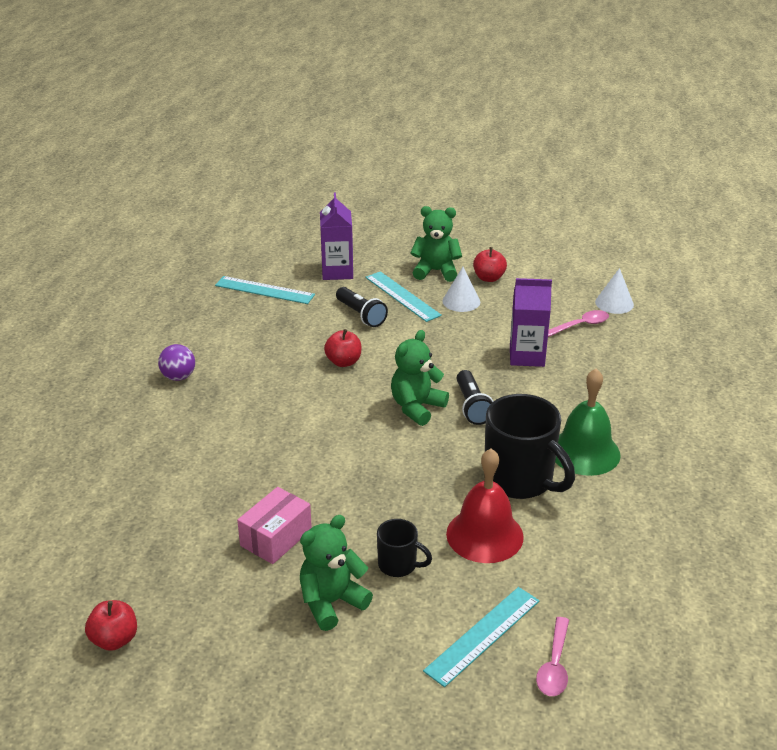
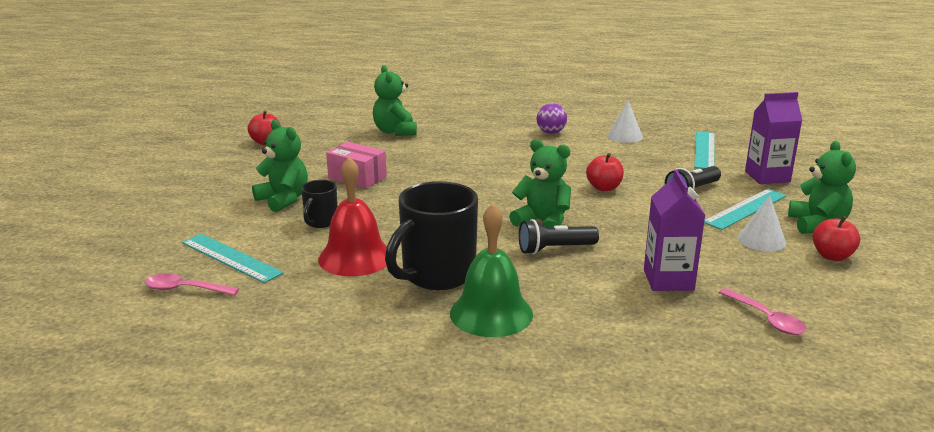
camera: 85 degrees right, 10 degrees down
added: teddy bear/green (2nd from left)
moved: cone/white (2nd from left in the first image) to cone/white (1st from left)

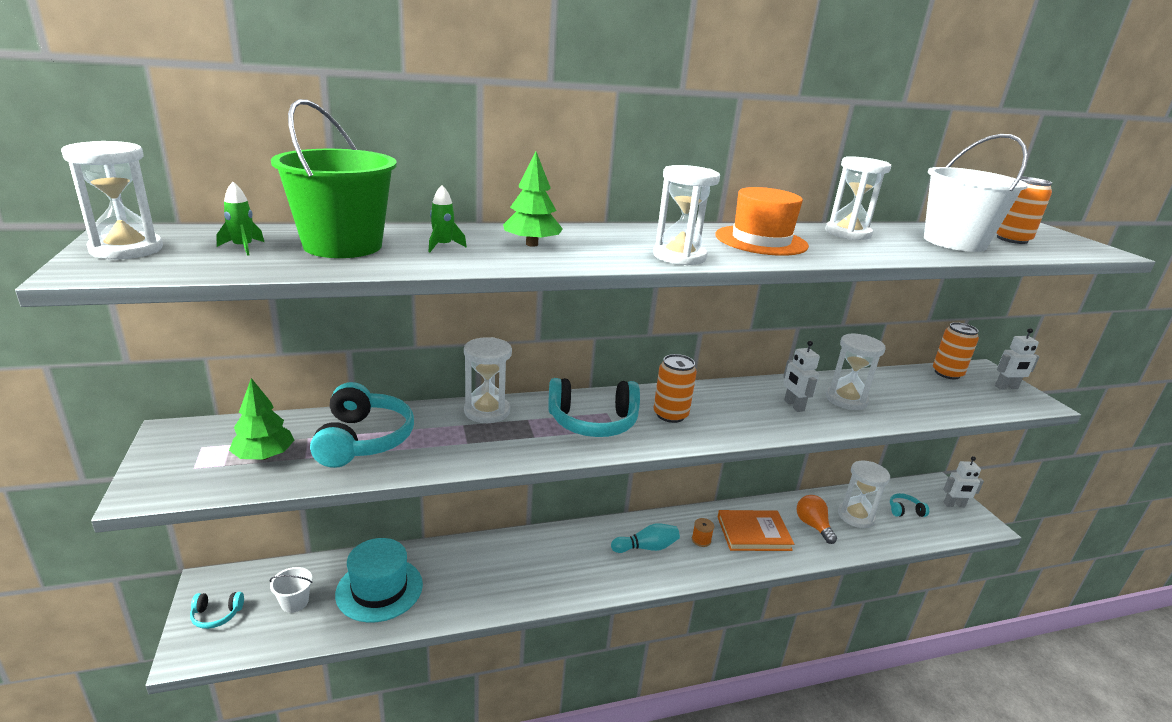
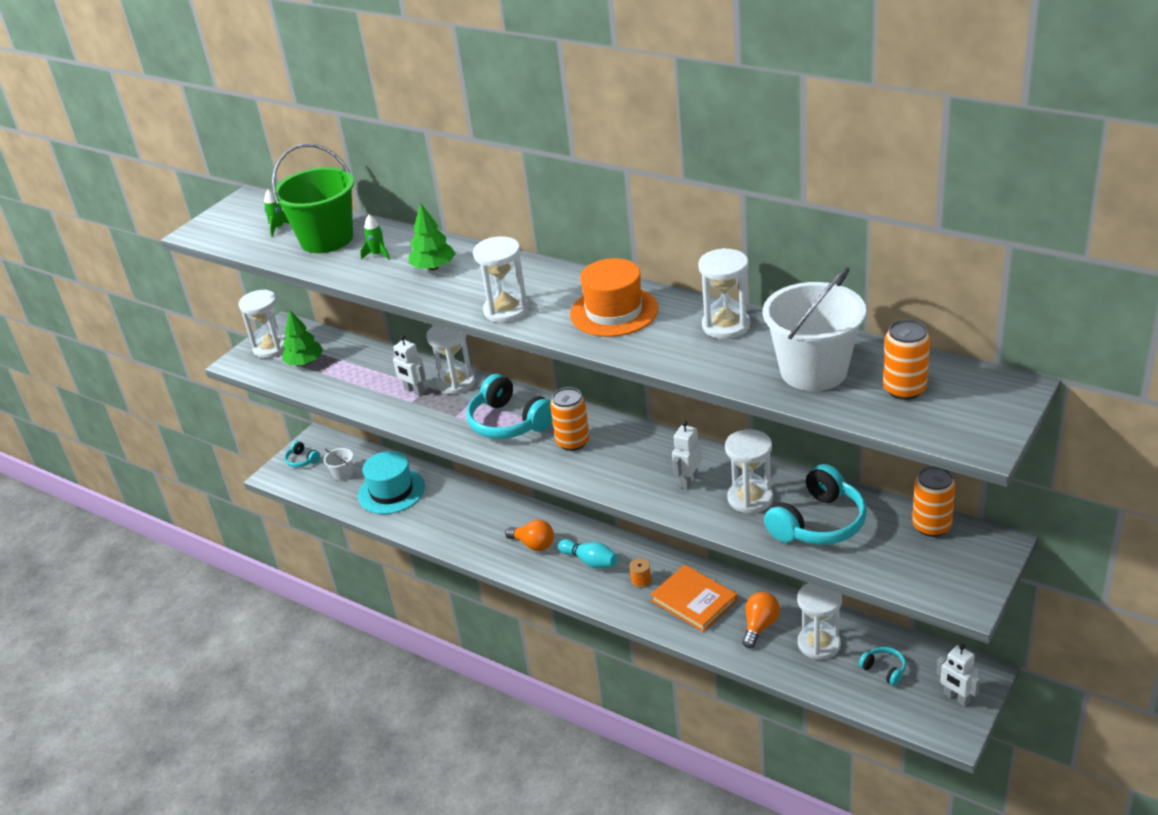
camera: 55 degrees right, 10 degrees up
added: light bulb/orange (1st from left)
moved: hourglass/white (1st from left); headphones/turquoise (2nd from left in the first image) to headphones/turquoise (3rd from left); robot/white (3rd from left in the first image) to robot/white (1st from left)

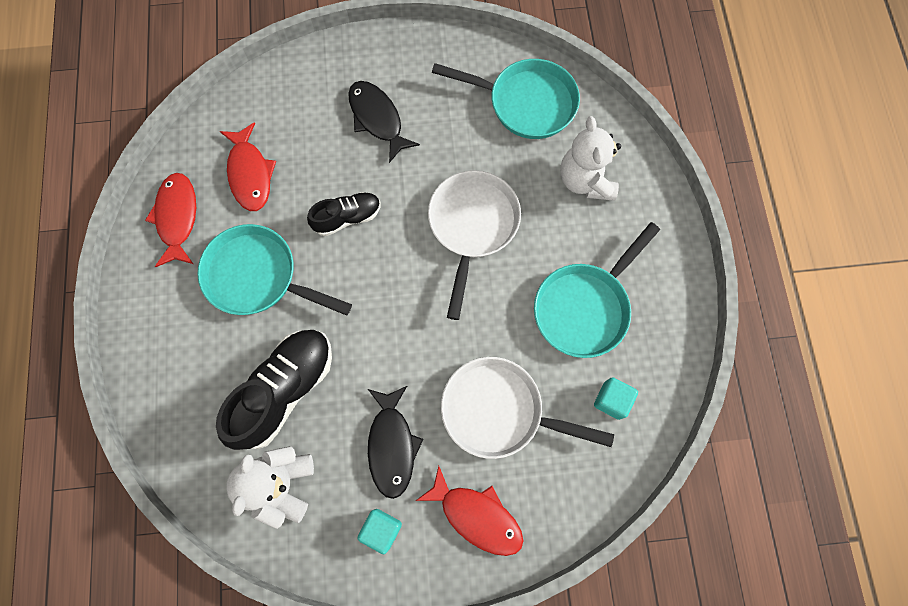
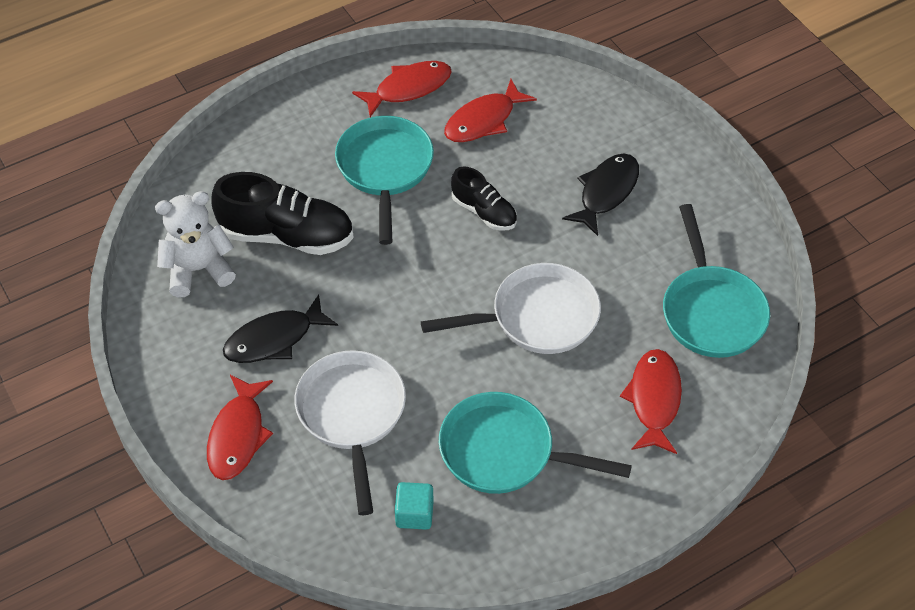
camera: 65 degrees right, 20 degrees down
removed: cube/turquoise (1st from left)
replaced: teddy bear/white (2nd from left) to fish/red (4th from left)

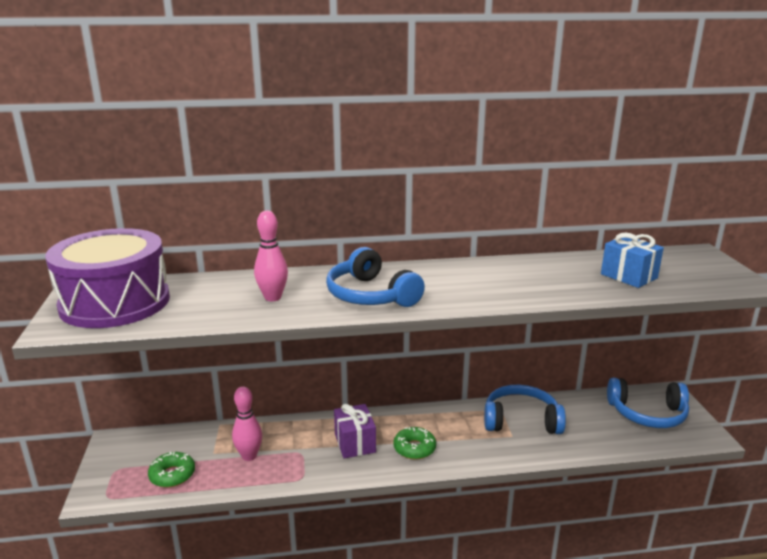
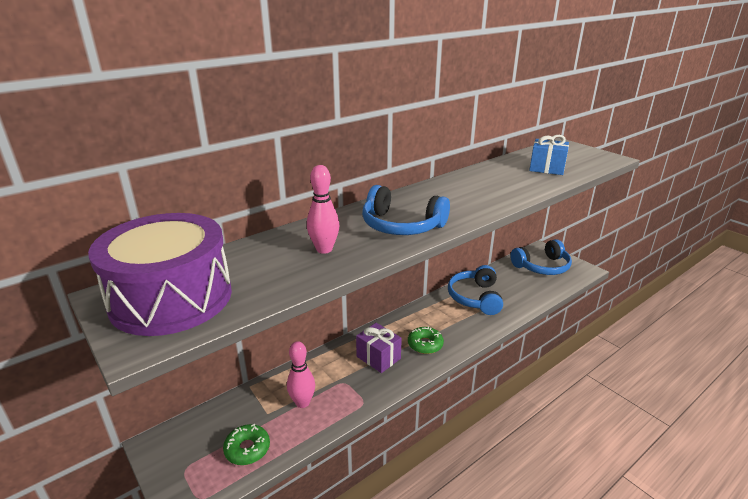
camera: 30 degrees left, 5 degrees up
turned: headphones/blue (2nd from left) 60 degrees counterclockwise

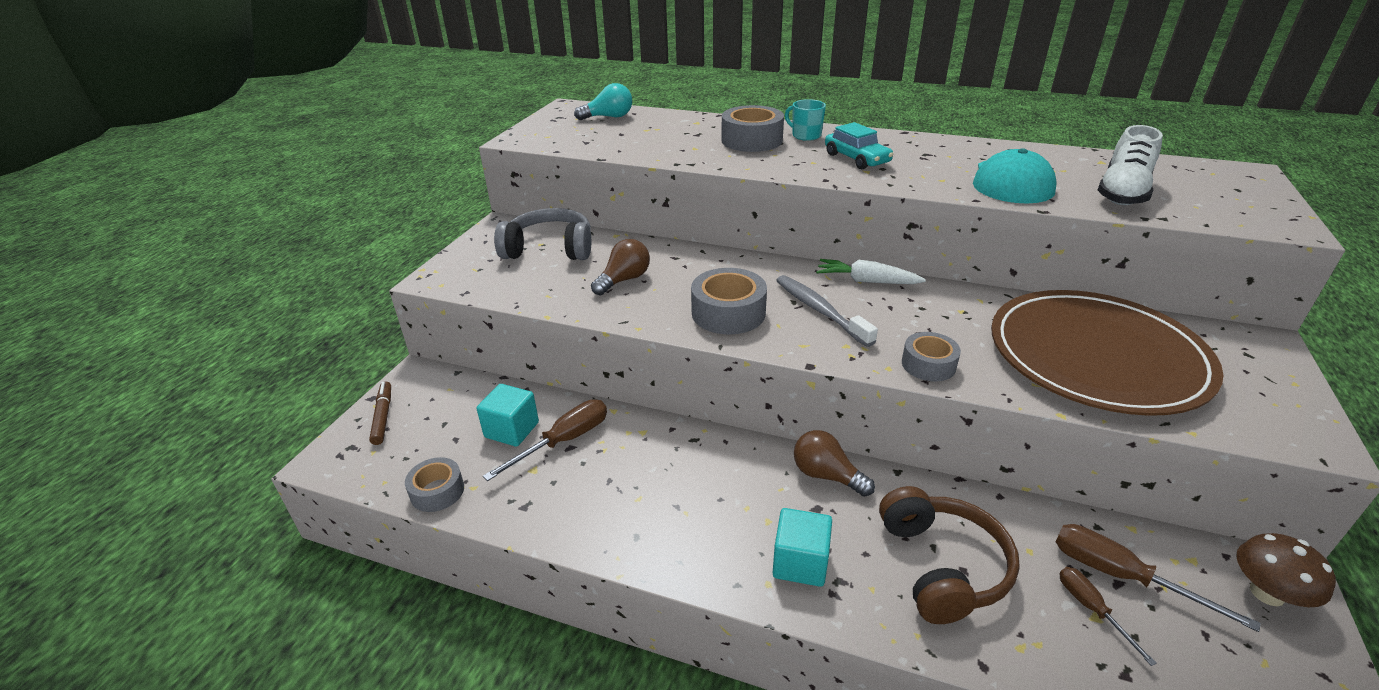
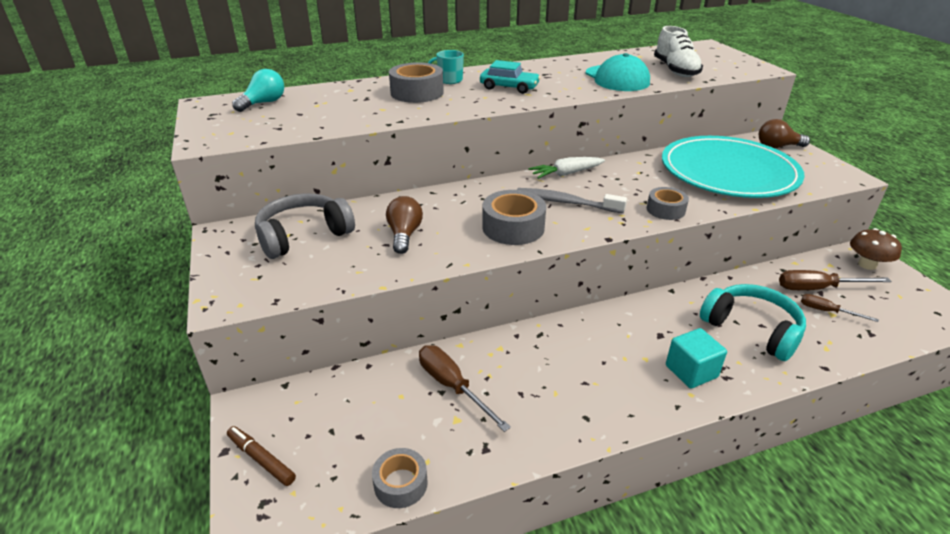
camera: 40 degrees left, 0 degrees up
removed: cube/turquoise (1st from left)
moved: light bulb/brown (2nd from left)
recoloured: headphones/brown to headphones/turquoise; plate/brown to plate/turquoise
turned: screwdriver/brown (1st from left) 45 degrees counterclockwise

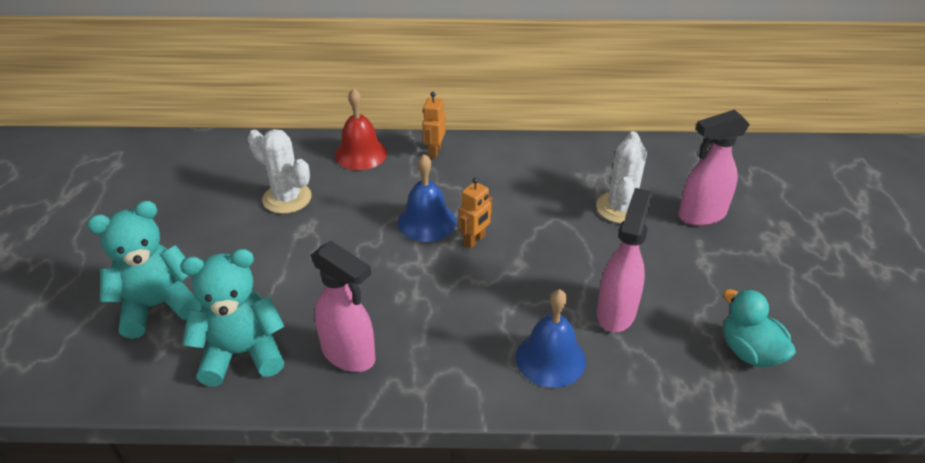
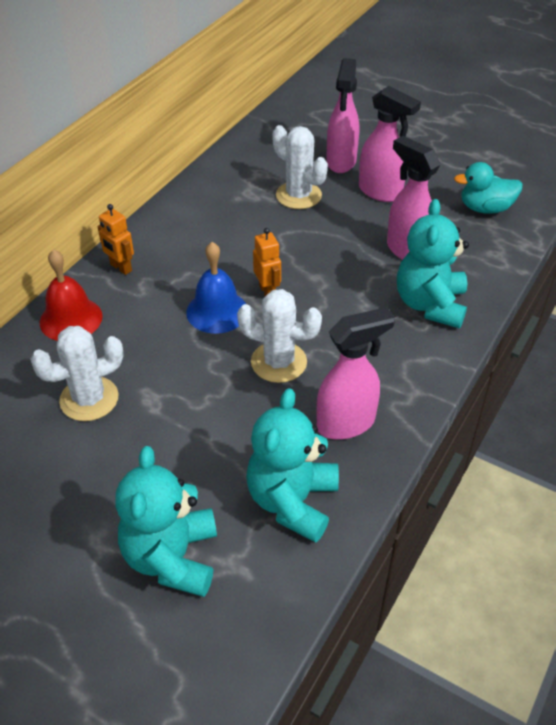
camera: 60 degrees left, 5 degrees up
added: cactus/white (2nd from left); spray bottle/pink (3rd from left)
replaced: bell/blue (2nd from left) to teddy bear/turquoise (3rd from left)

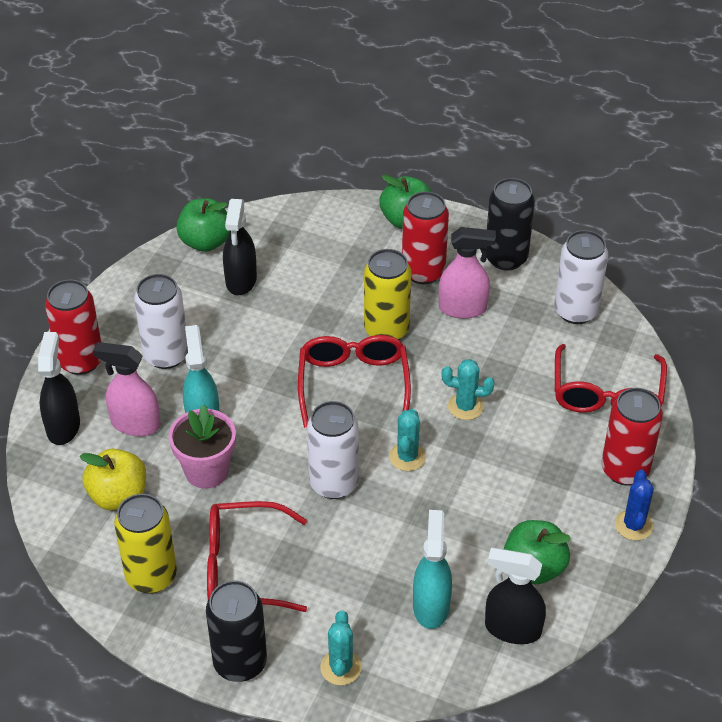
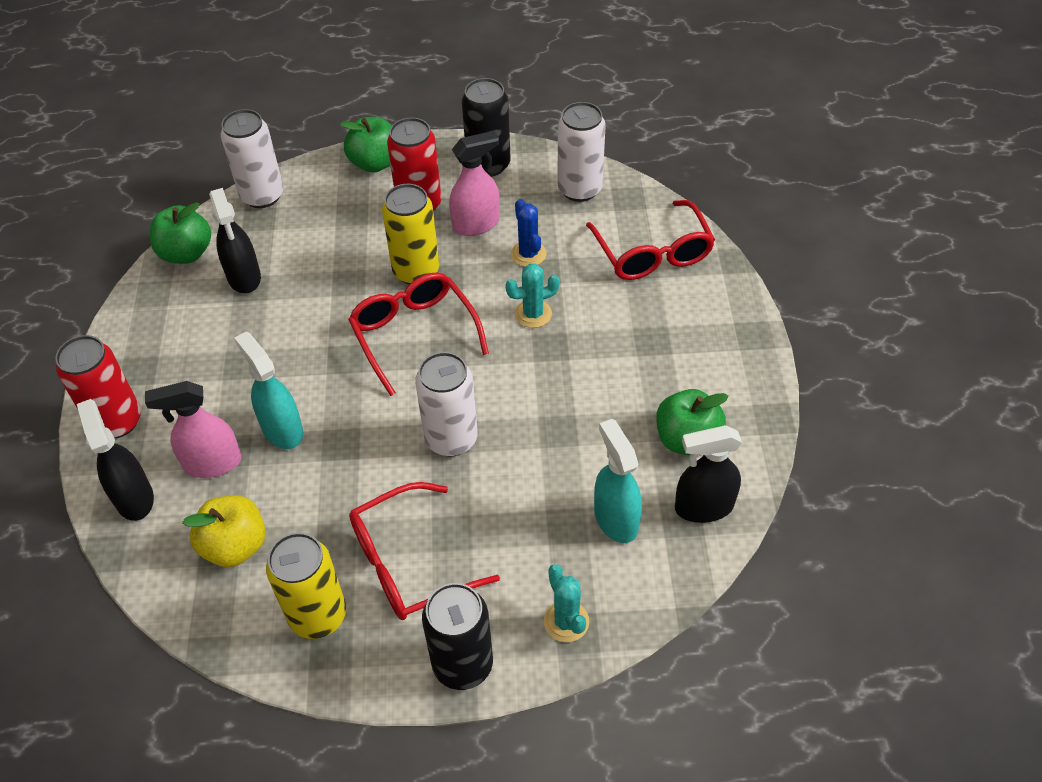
camera: 25 degrees left, 5 degrees up
removed: flower pot/pink; cactus/turquoise (2nd from left); can/red (3rd from left)
moved: can/white (1st from left); cactus/blue

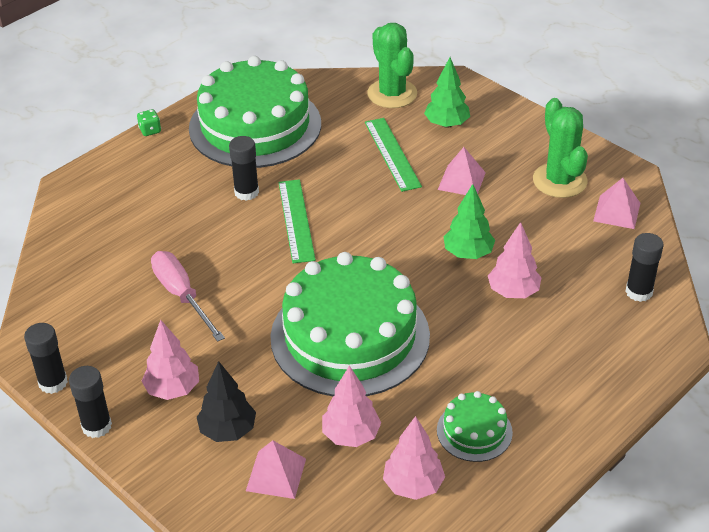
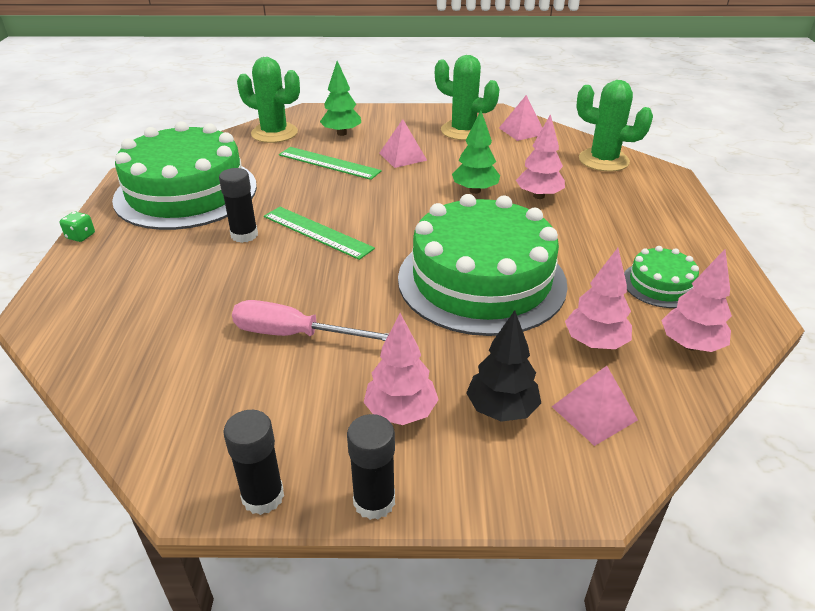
camera: 45 degrees left, 5 degrees down
replaced: glue stick/black (4th from left) to cactus/green (3rd from left)

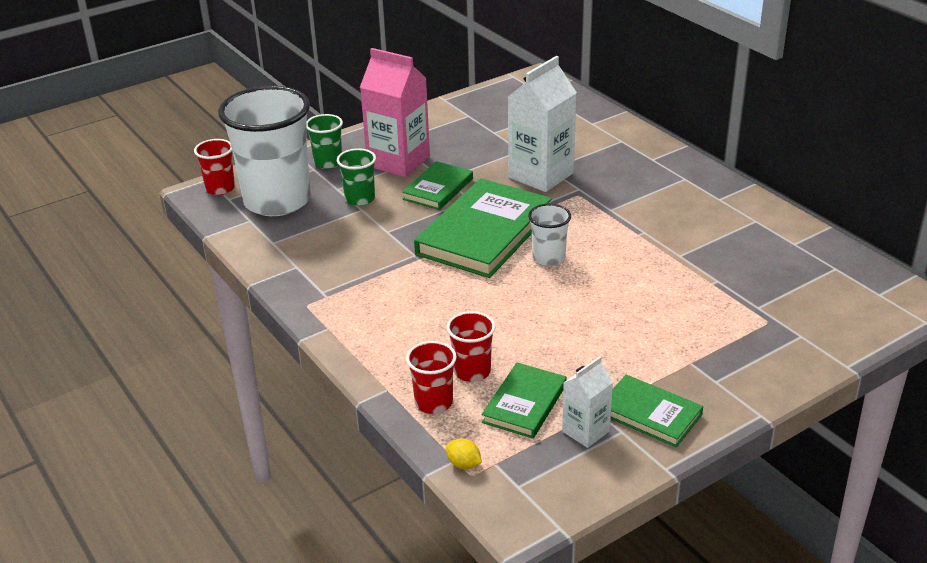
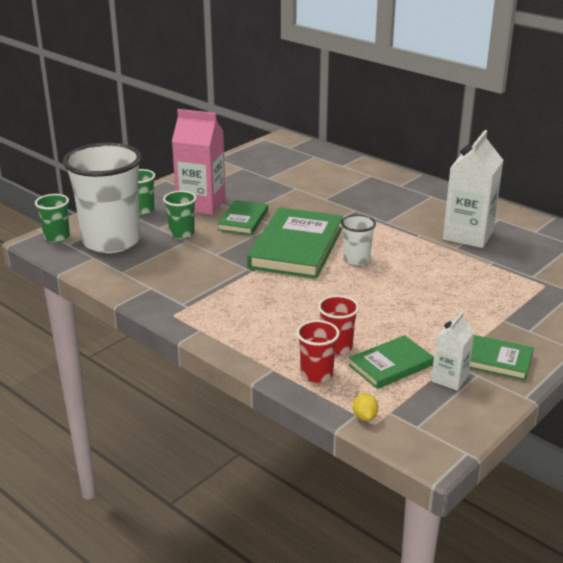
camera: 15 degrees left, 5 degrees down
moved: carton/white (1st from left in the first image) to carton/white (2nd from left)
recoloured: cup/red (1st from left) to cup/green (1st from left)
turned: lemon/yellow 60 degrees clockwise; book/green (3rd from left) 45 degrees clockwise

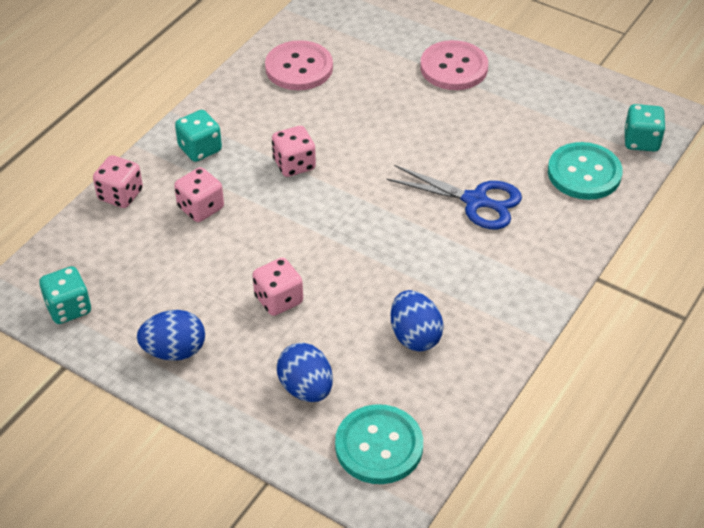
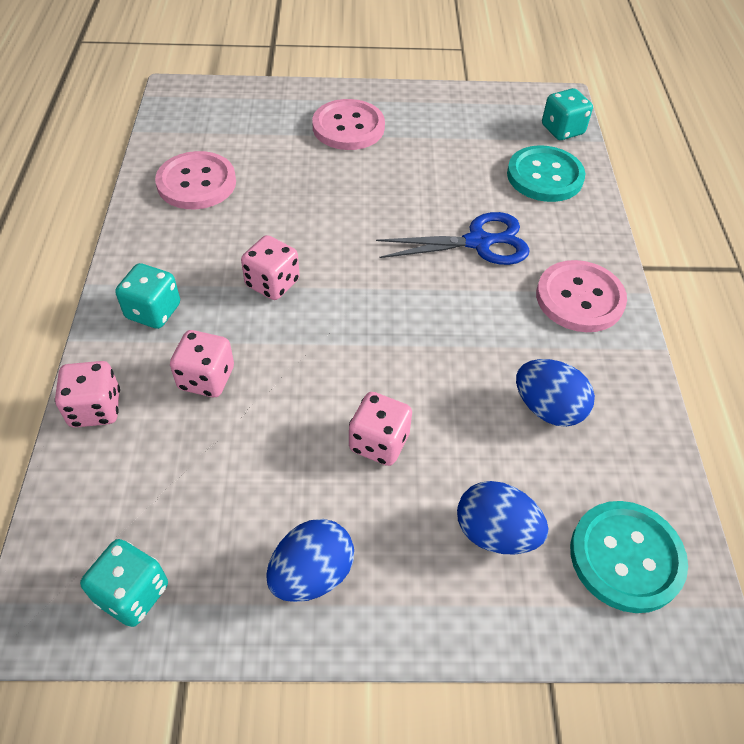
camera: 35 degrees left, 5 degrees up
added: button/pink (3rd from left)

